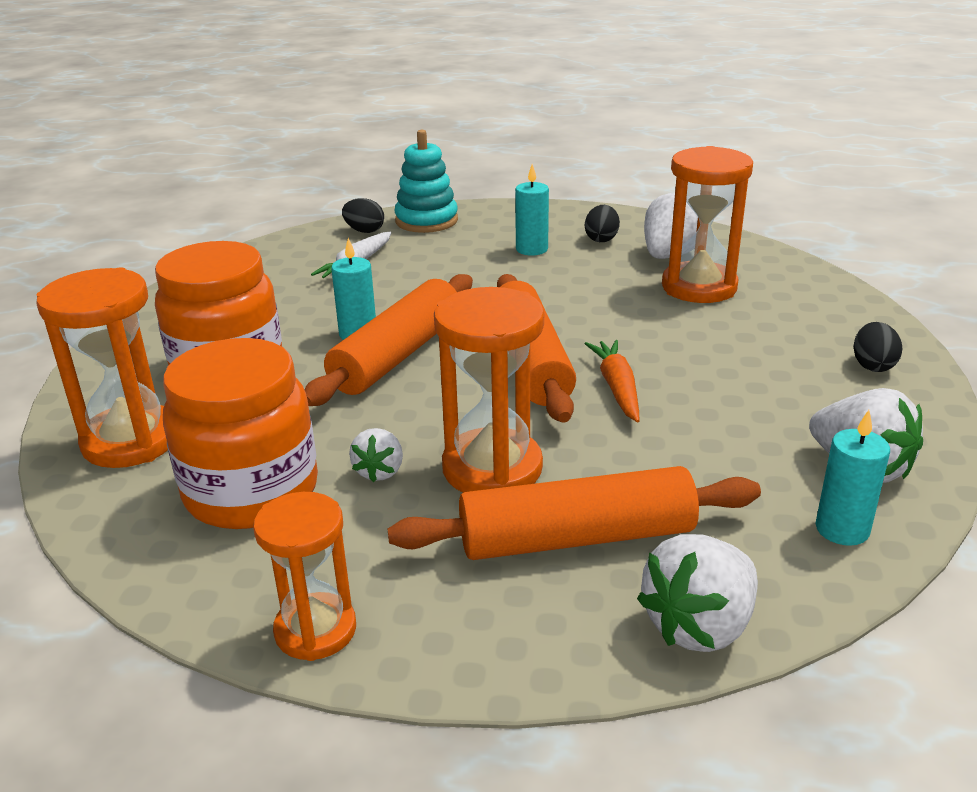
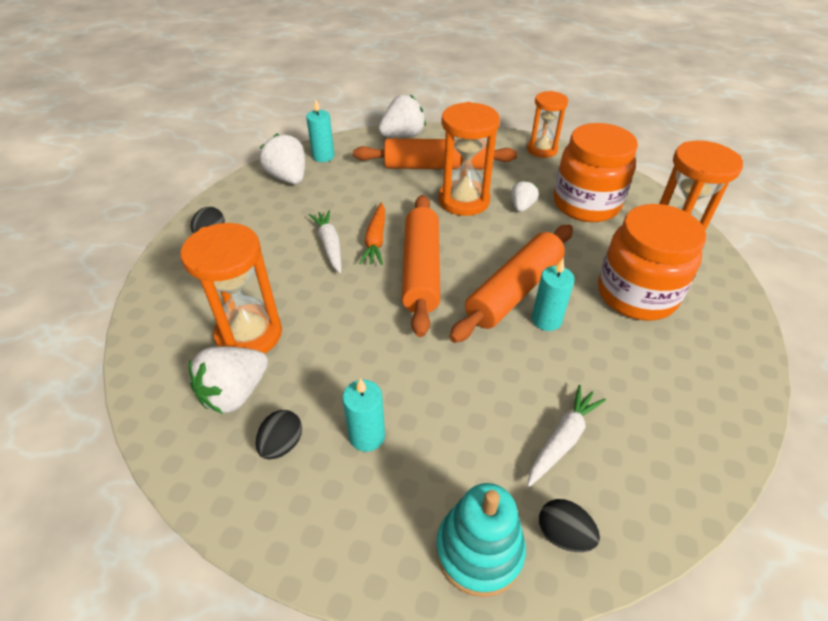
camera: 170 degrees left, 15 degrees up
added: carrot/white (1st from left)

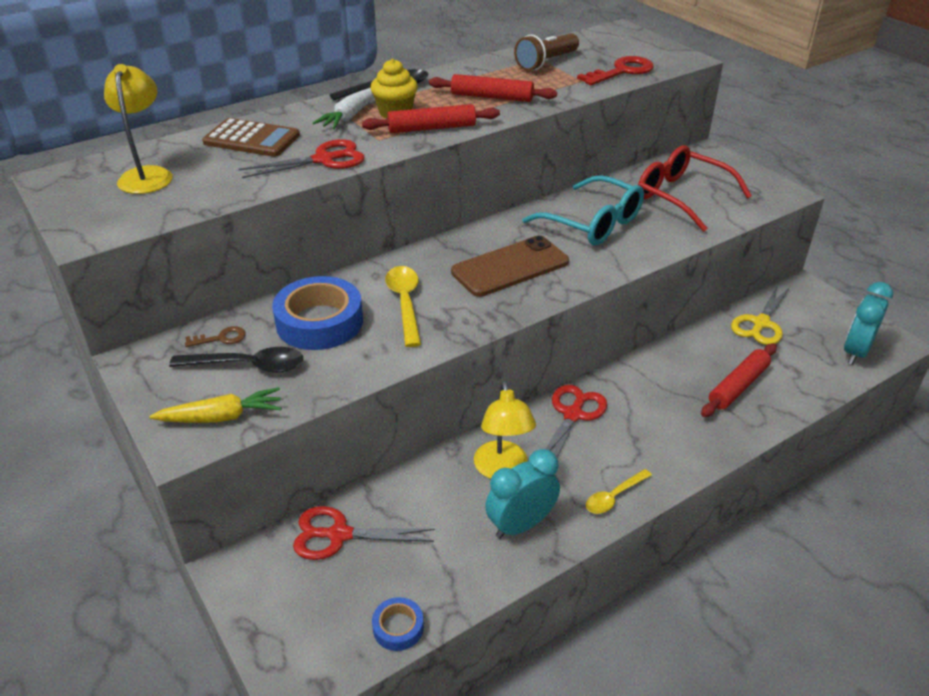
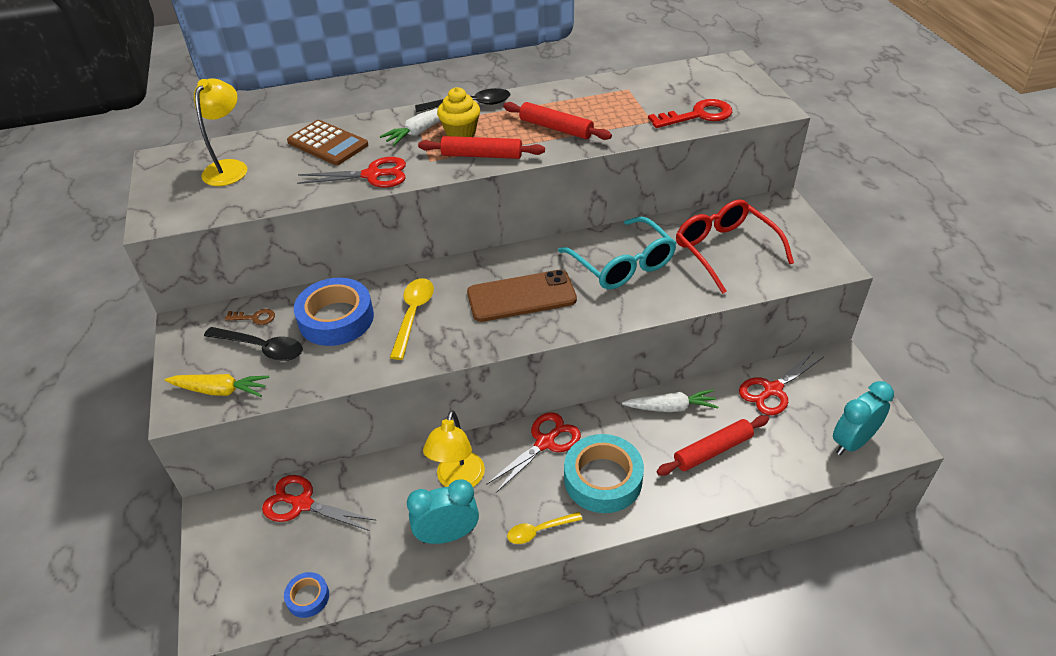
camera: 20 degrees right, 5 degrees up
removed: flashlight/brown
added: tape/turquoise; carrot/white (2nd from left)
recoloured: scissors/yellow to scissors/red (4th from left)

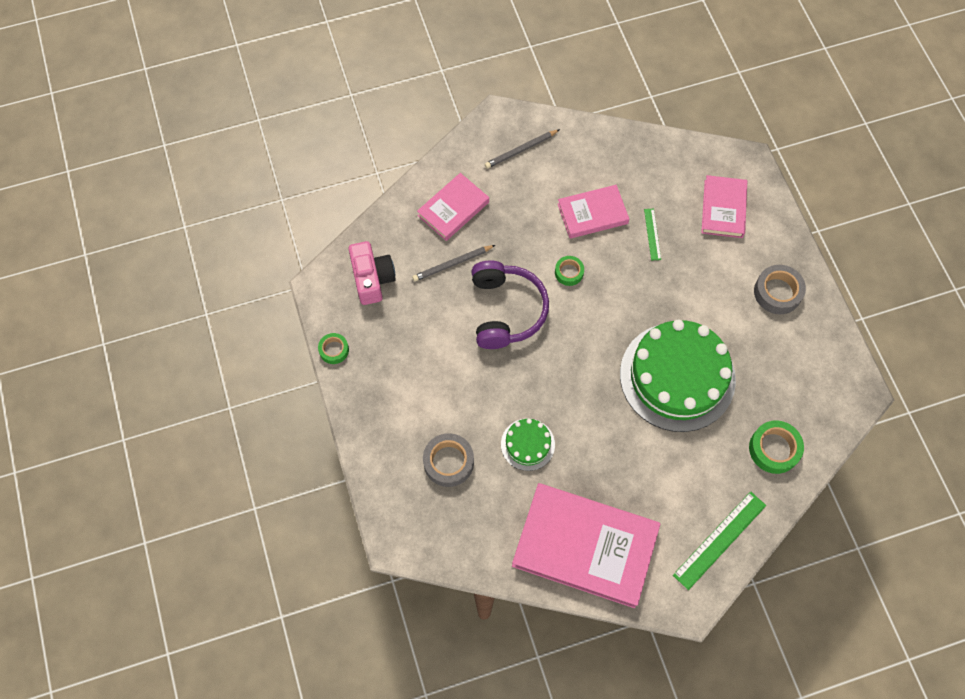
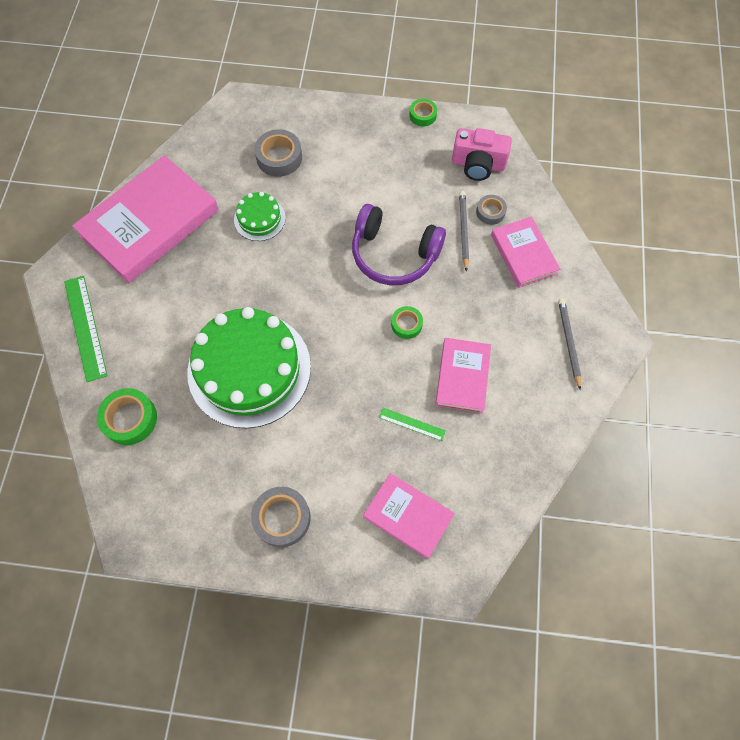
camera: 115 degrees right, 0 degrees up
added: tape/grey (3rd from left)

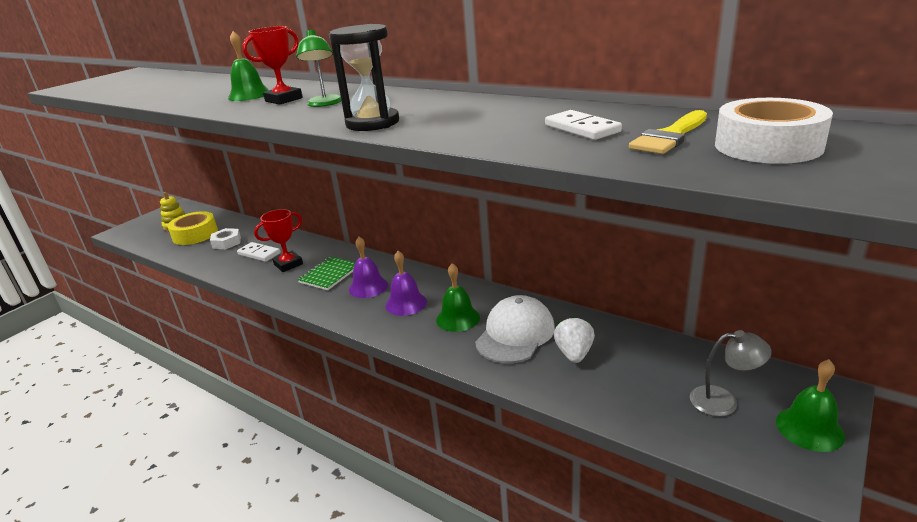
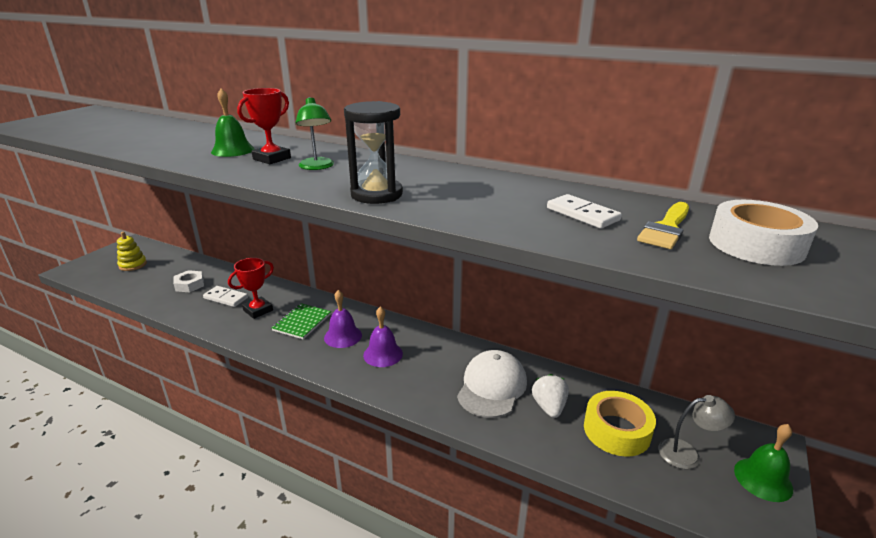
camera: 10 degrees left, 0 degrees up
removed: bell/green (2nd from left)
moved: tape/yellow

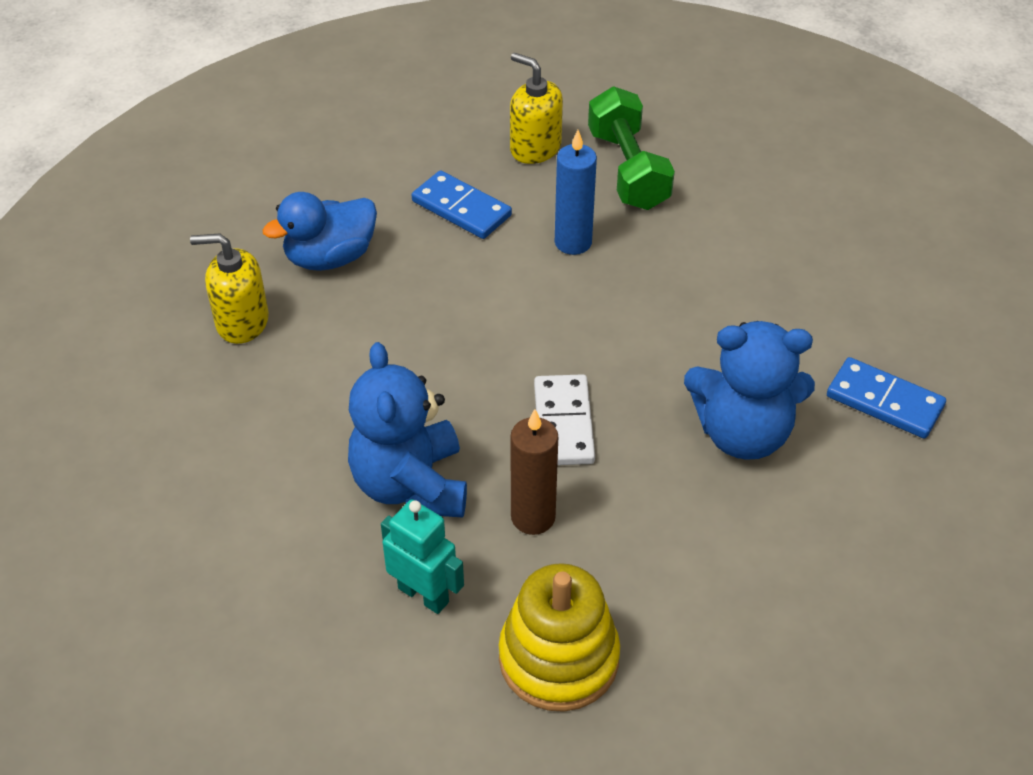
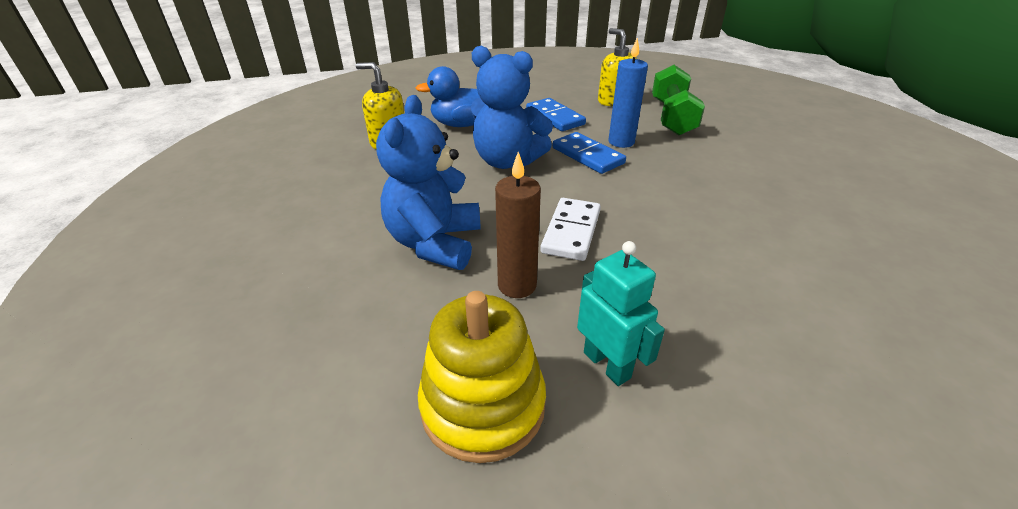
camera: 20 degrees right, 10 degrees down
moved: robot/turquoise; teddy bear/blue (2nd from left); domino/blue (2nd from left)

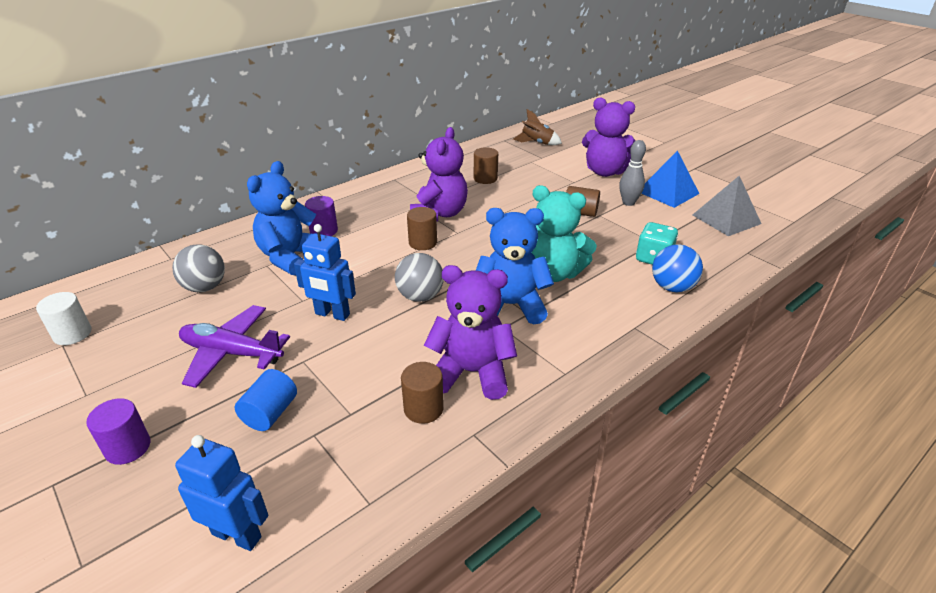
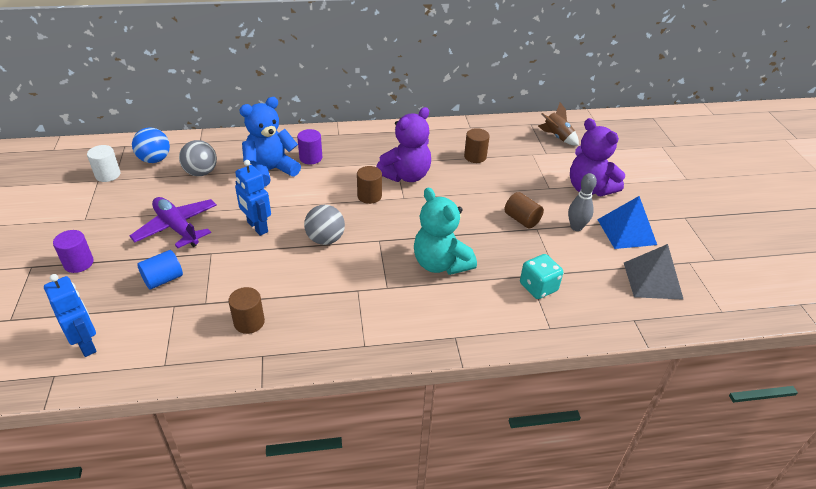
camera: 30 degrees right, 5 degrees up
removed: teddy bear/purple (2nd from left); teddy bear/blue (2nd from left)
moved: ball/blue

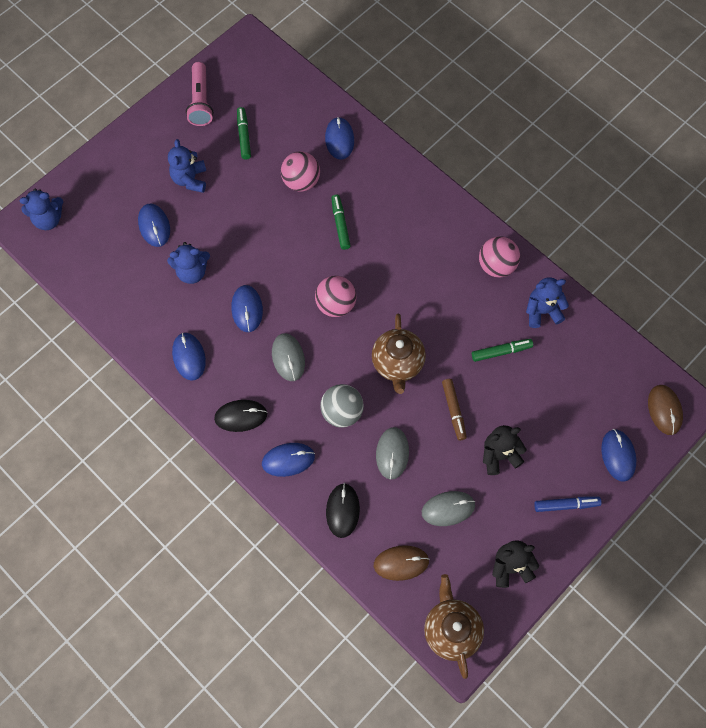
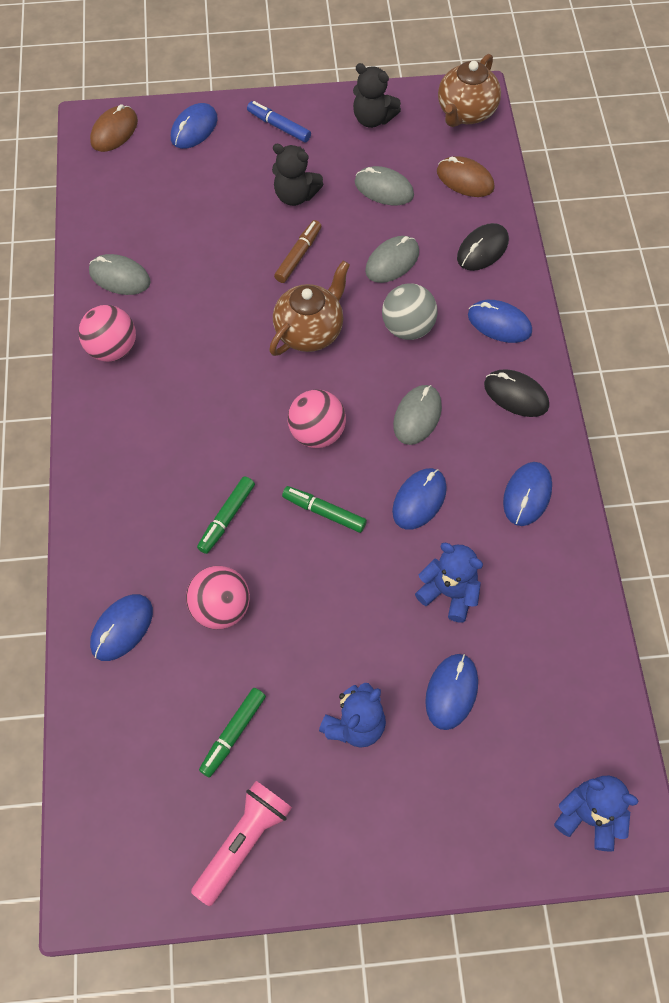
camera: 140 degrees left, 5 degrees down
moved: marker/green (3rd from left)
replaced: teddy bear/blue (4th from left) to mouse/grey (1st from left)

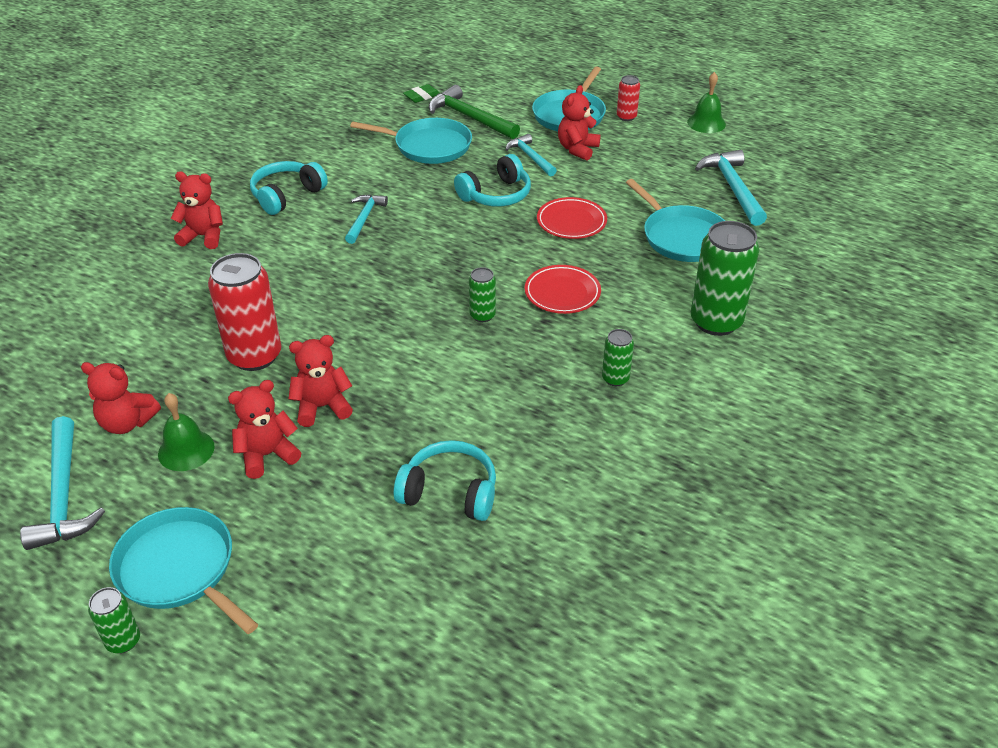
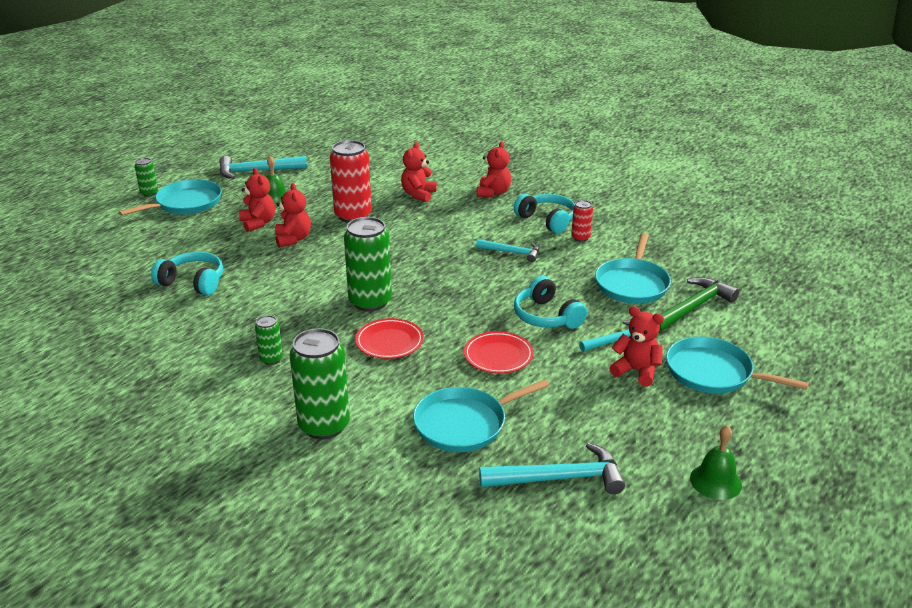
camera: 95 degrees right, 10 degrees down
removed: eraser/green
moved: teddy bear/red (1st from left in the first image) to teddy bear/red (3rd from left); can/red (2nd from left)
turned: headphones/turquoise (2nd from left in the first image) 90 degrees counterclockwise
resized: can/green (2nd from left in the first image) x2.02

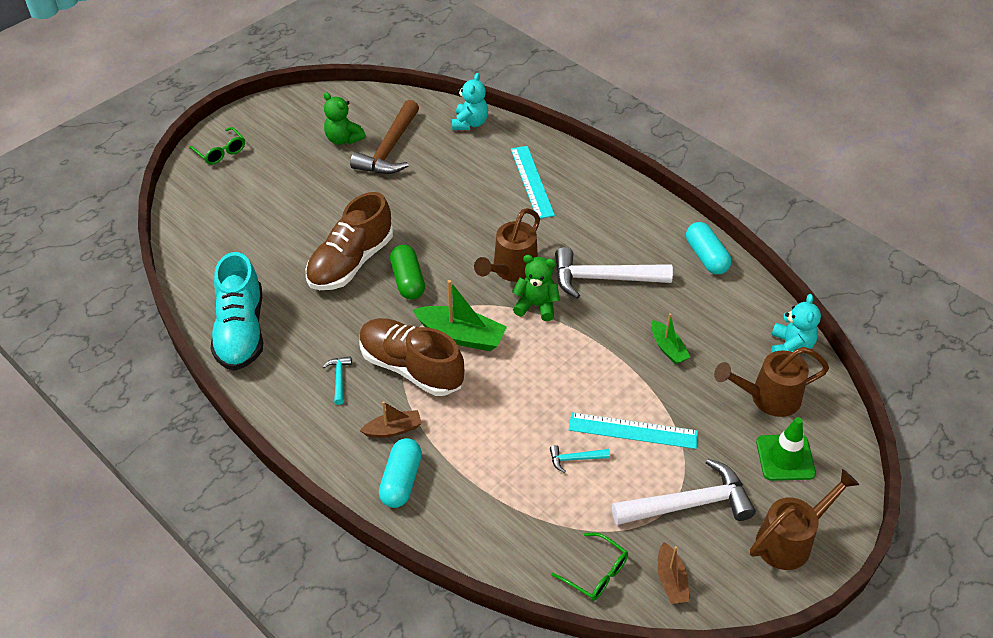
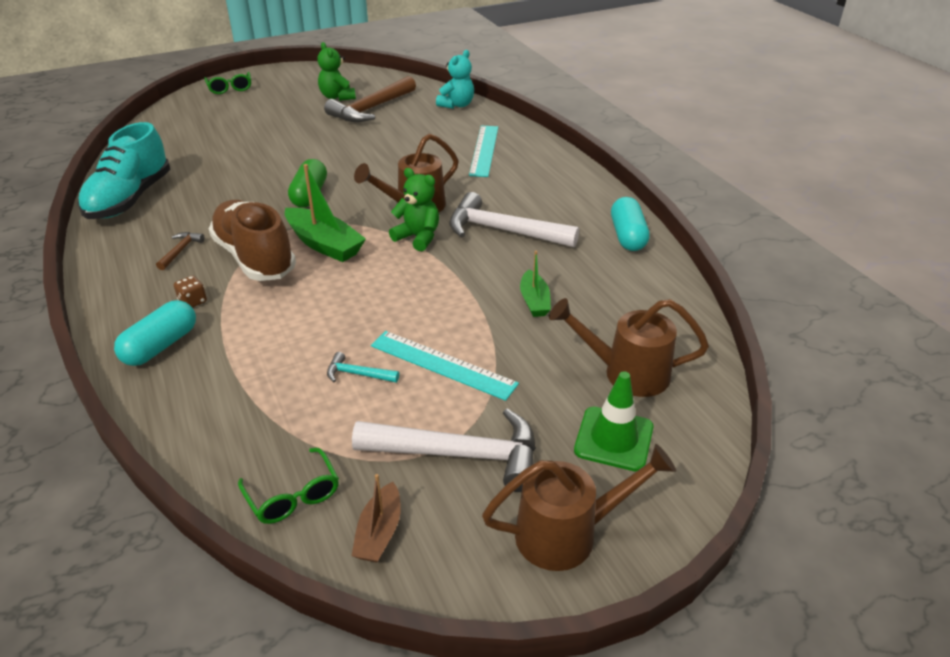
camera: 20 degrees right, 10 degrees down
removed: shoe/brown (1st from left); teddy bear/turquoise (2nd from left)
replaced: boat/brown (1st from left) to dice/brown
recoloured: hammer/turquoise (1st from left) to hammer/brown (1st from left)

